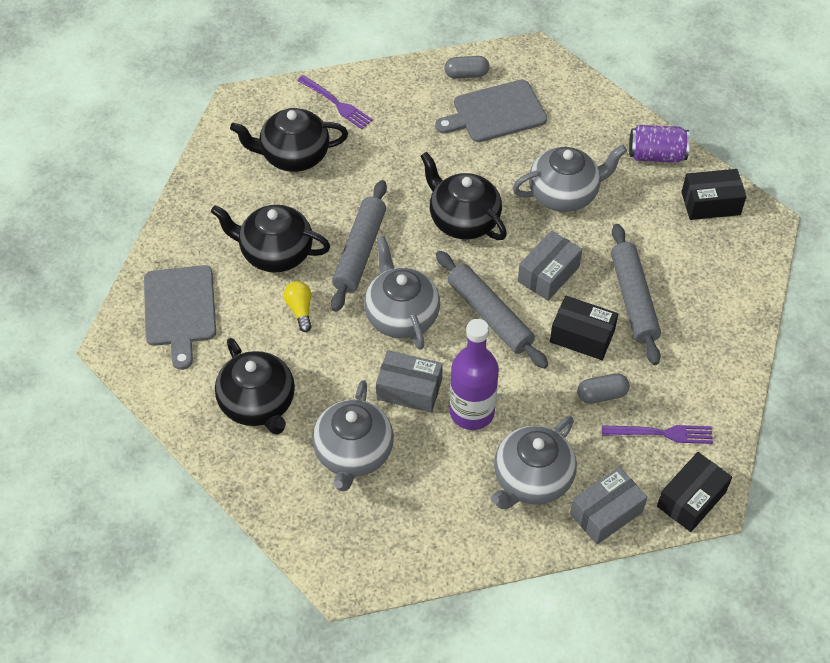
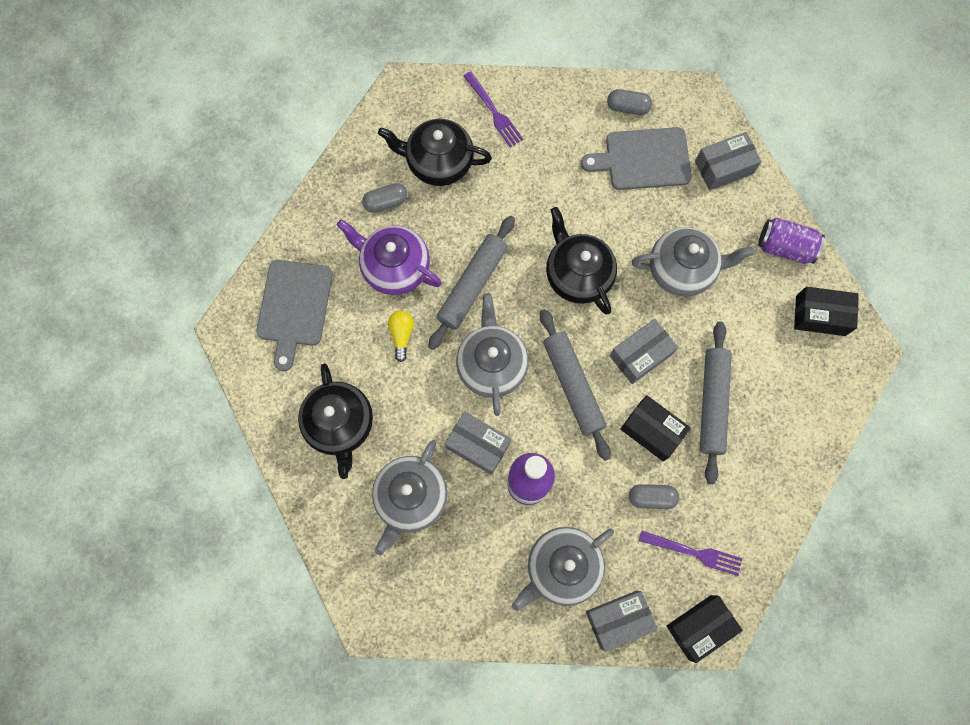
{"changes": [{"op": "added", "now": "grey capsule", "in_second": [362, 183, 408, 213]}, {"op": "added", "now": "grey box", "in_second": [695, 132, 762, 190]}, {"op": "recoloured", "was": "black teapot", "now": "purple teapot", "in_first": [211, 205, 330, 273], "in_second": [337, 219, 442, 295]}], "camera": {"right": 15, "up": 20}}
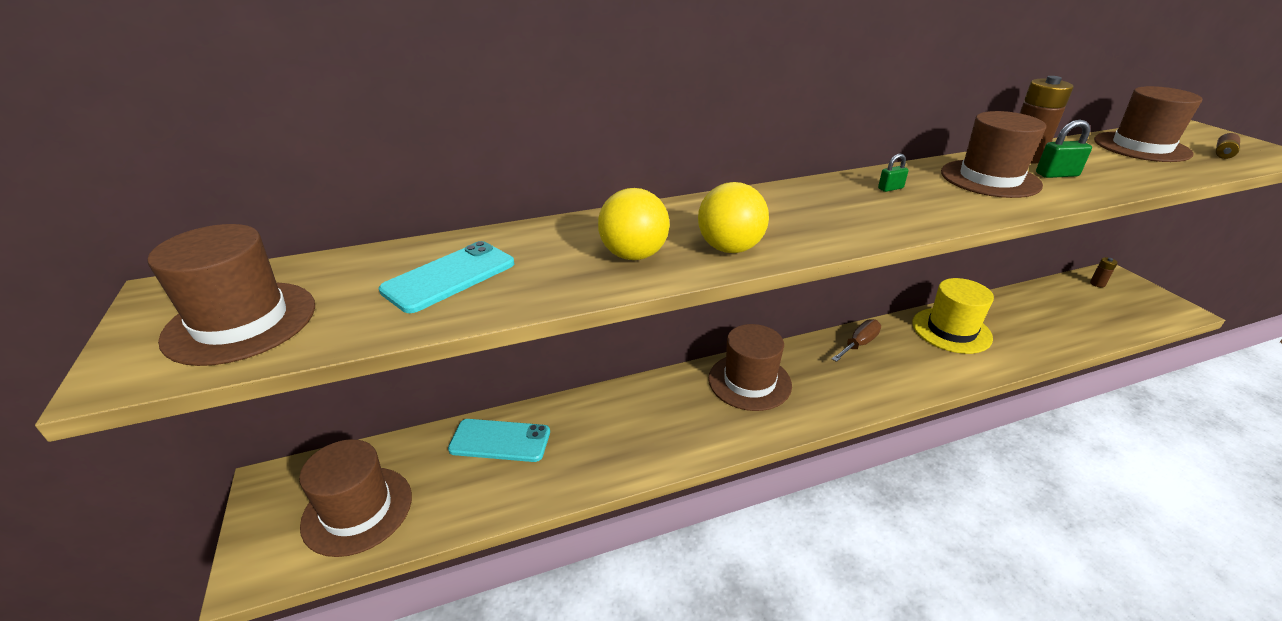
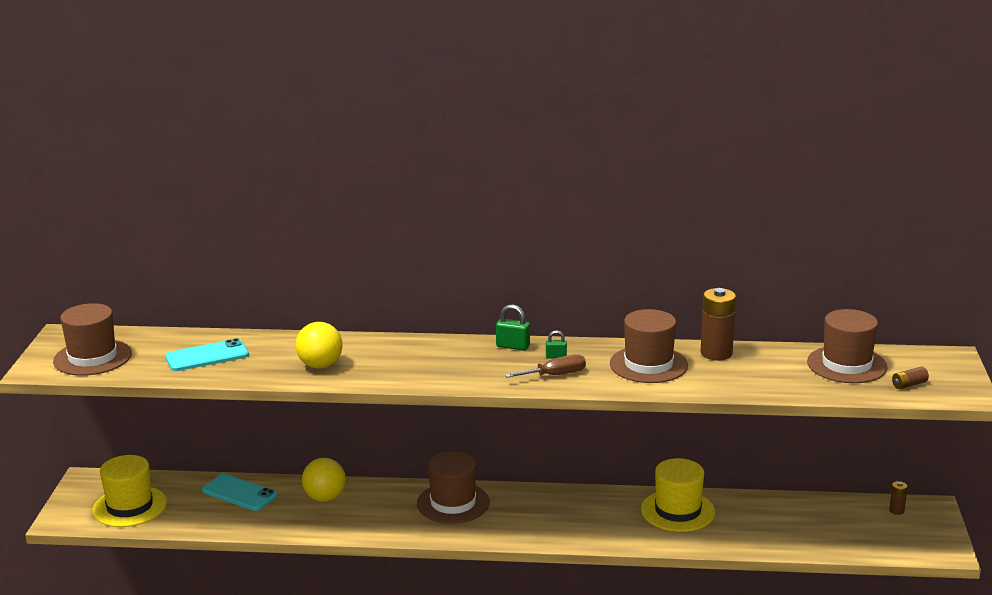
{"changes": [{"op": "moved", "was": "yellow ball", "in_first": [698, 182, 769, 253], "in_second": [302, 458, 346, 502]}, {"op": "moved", "was": "brown screwdriver", "in_first": [832, 319, 881, 362], "in_second": [505, 354, 586, 378]}, {"op": "moved", "was": "green padlock", "in_first": [1036, 120, 1092, 178], "in_second": [496, 304, 530, 351]}, {"op": "recoloured", "was": "brown hat", "now": "yellow hat", "in_first": [299, 439, 412, 557], "in_second": [92, 455, 167, 527]}], "camera": {"right": 25, "up": -10}}
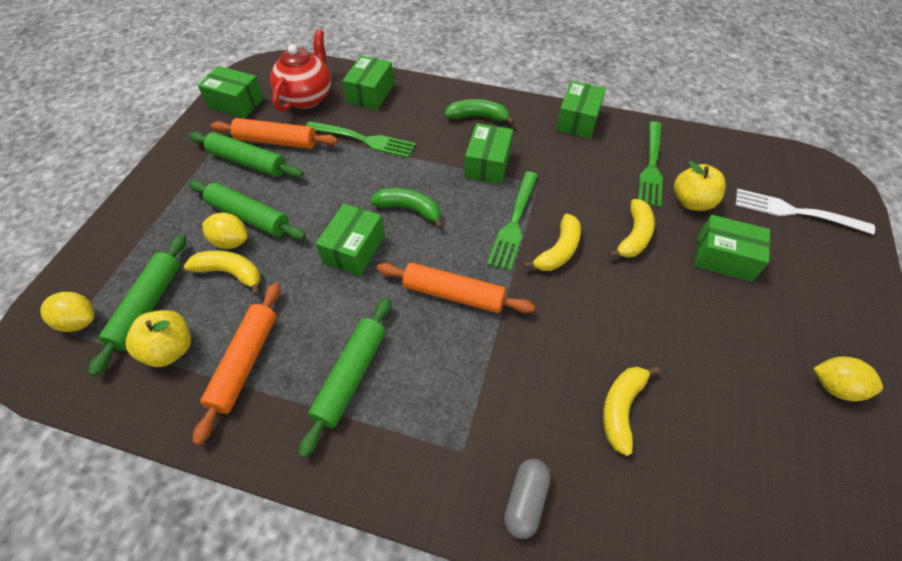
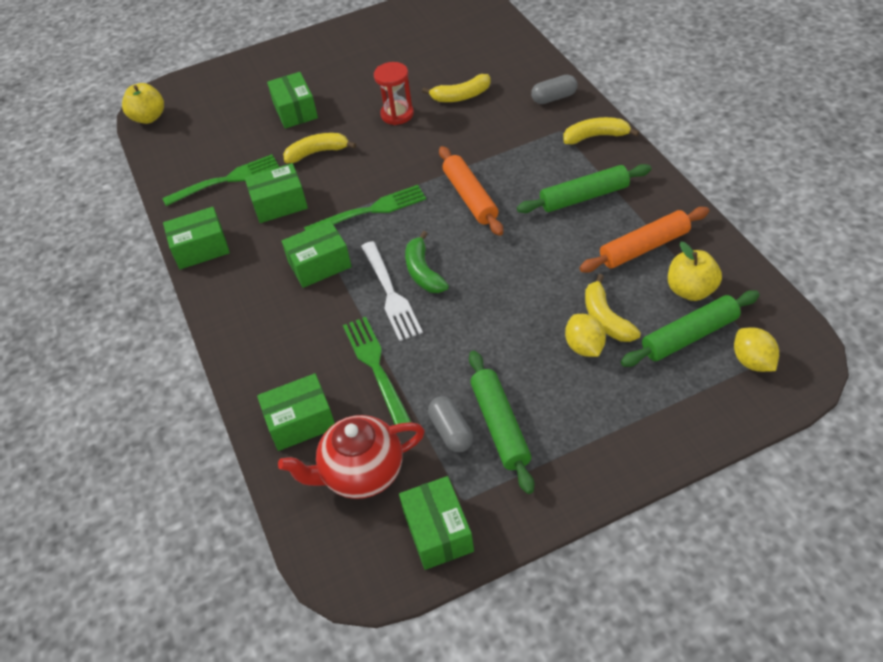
{"changes": [{"op": "removed", "was": "green rolling pin", "in_first": [189, 180, 306, 240]}, {"op": "removed", "was": "green banana", "in_first": [445, 99, 515, 125]}, {"op": "removed", "was": "yellow lemon", "in_first": [814, 357, 883, 401]}, {"op": "added", "now": "red hourglass", "in_second": [374, 62, 414, 125]}, {"op": "moved", "was": "green box", "in_first": [316, 203, 385, 276], "in_second": [245, 163, 308, 223]}, {"op": "moved", "was": "yellow banana", "in_first": [523, 214, 581, 271], "in_second": [563, 117, 639, 145]}, {"op": "moved", "was": "yellow apple", "in_first": [674, 161, 725, 211], "in_second": [122, 83, 164, 124]}, {"op": "moved", "was": "white fork", "in_first": [735, 189, 875, 235], "in_second": [361, 241, 423, 341]}, {"op": "replaced", "was": "orange rolling pin", "now": "grey capsule", "in_first": [211, 118, 338, 149], "in_second": [428, 396, 473, 452]}], "camera": {"right": -125, "up": -5}}
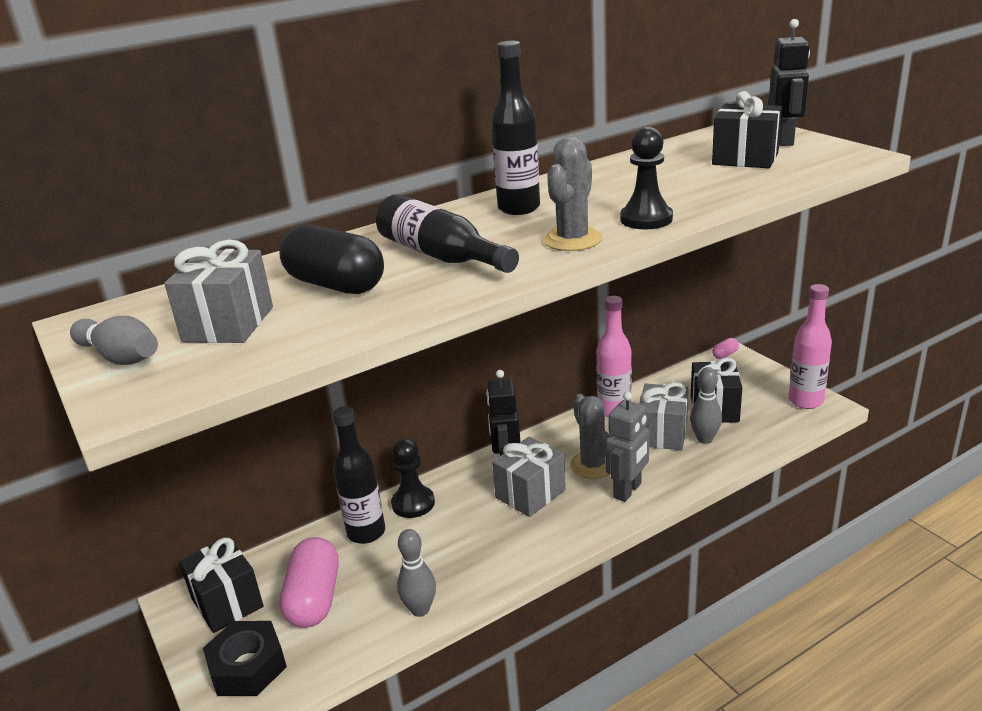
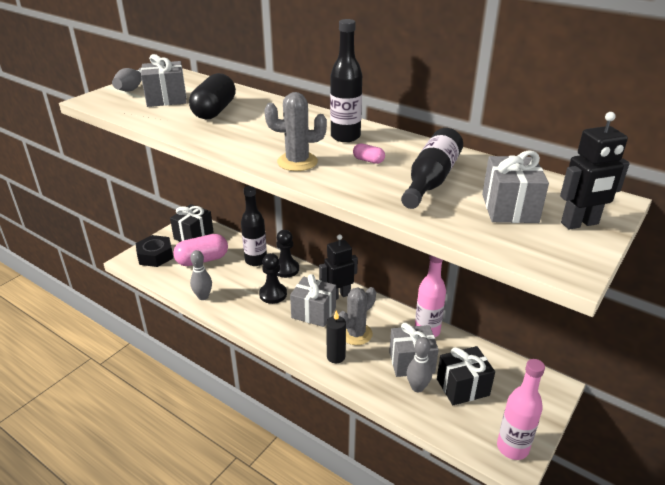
{"changes": [{"op": "moved", "was": "black bottle", "in_first": [376, 194, 519, 273], "in_second": [401, 128, 463, 209]}, {"op": "moved", "was": "black pawn", "in_first": [620, 127, 673, 229], "in_second": [259, 253, 287, 304]}, {"op": "moved", "was": "pink capsule", "in_first": [712, 338, 739, 359], "in_second": [353, 143, 385, 164]}, {"op": "replaced", "was": "grey robot", "now": "black candle", "in_first": [605, 392, 649, 502], "in_second": [326, 310, 346, 363]}, {"op": "recoloured", "was": "black gift", "now": "grey gift", "in_first": [712, 91, 782, 168], "in_second": [482, 150, 549, 223]}], "camera": {"right": 65, "up": 5}}
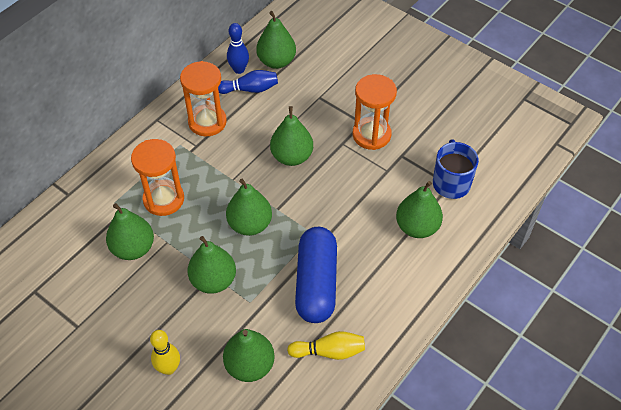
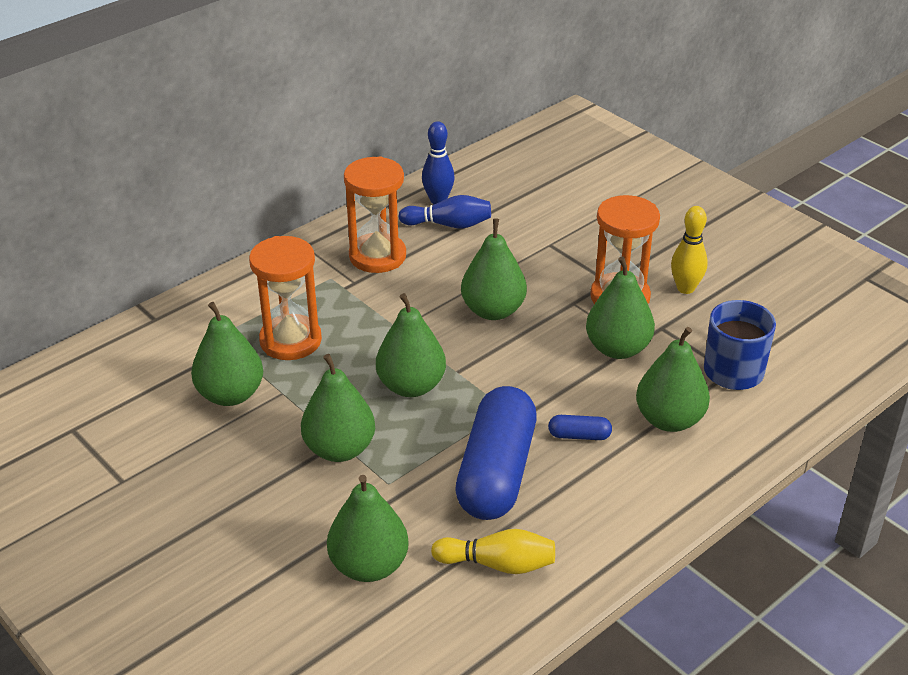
{"changes": [{"op": "added", "now": "blue capsule", "in_second": [548, 415, 612, 440]}, {"op": "moved", "was": "yellow bowling pin", "in_first": [150, 330, 180, 375], "in_second": [671, 206, 708, 294]}, {"op": "moved", "was": "green pear", "in_first": [256, 11, 296, 69], "in_second": [586, 256, 655, 359]}], "camera": {"right": 10, "up": -15}}
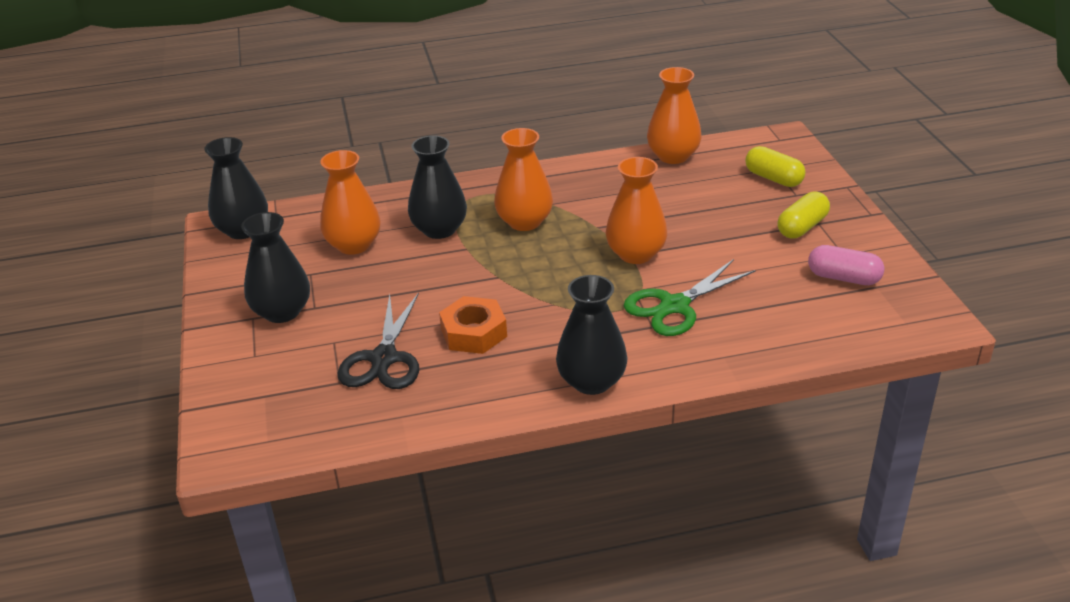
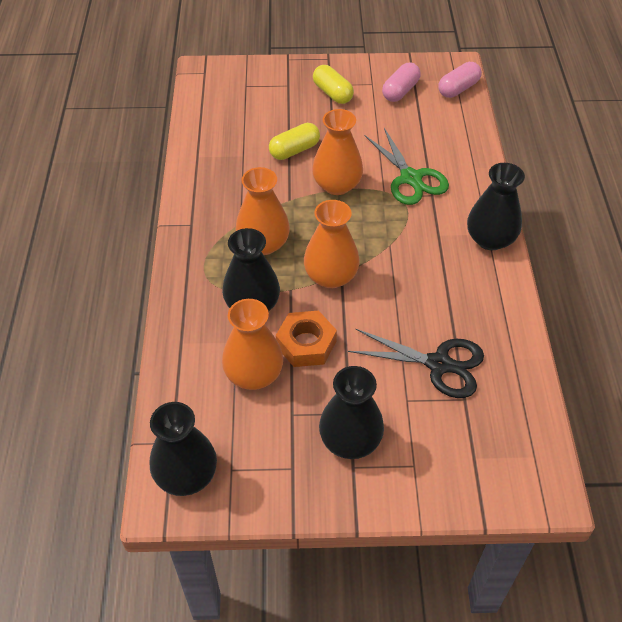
{"changes": [{"op": "added", "now": "pink capsule", "in_second": [438, 62, 482, 98]}, {"op": "moved", "was": "orange nut", "in_first": [439, 296, 507, 354], "in_second": [276, 311, 337, 367]}, {"op": "moved", "was": "orange vase", "in_first": [647, 67, 702, 164], "in_second": [304, 200, 360, 288]}, {"op": "moved", "was": "yellow capsule", "in_first": [745, 146, 806, 187], "in_second": [269, 123, 320, 160]}], "camera": {"right": -80, "up": 15}}
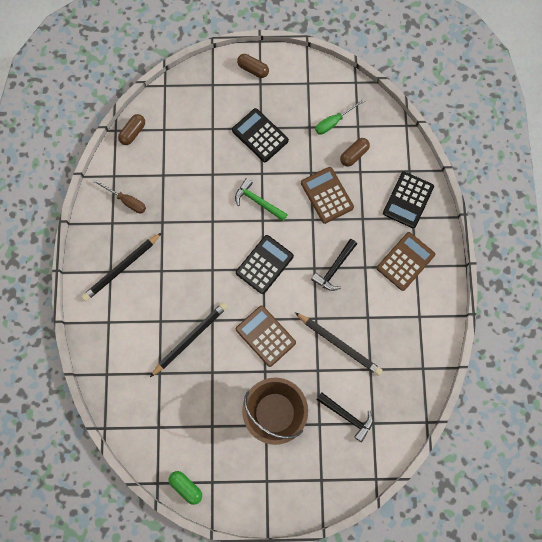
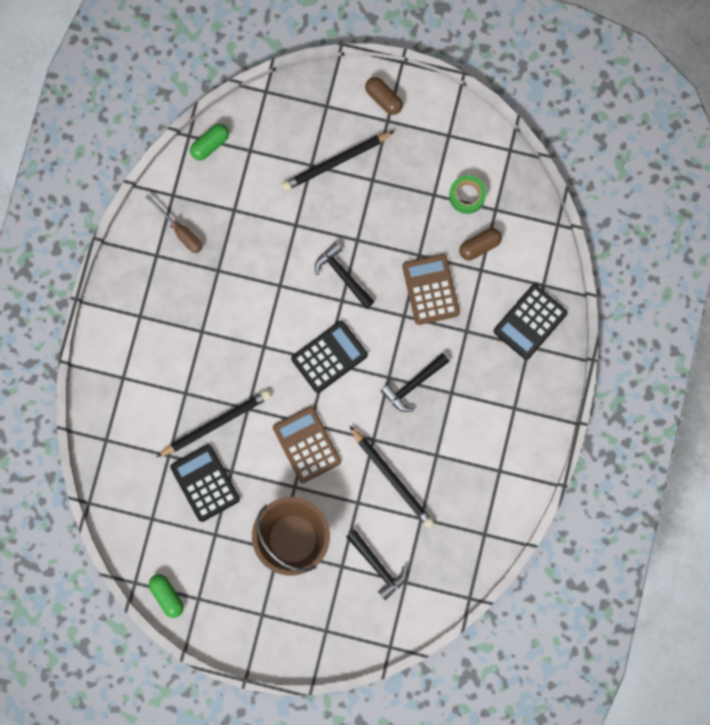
{"changes": [{"op": "removed", "was": "brown calculator", "in_first": [377, 232, 435, 291]}, {"op": "moved", "was": "black pencil", "in_first": [82, 233, 161, 301], "in_second": [282, 131, 395, 191]}, {"op": "moved", "was": "black calculator", "in_first": [232, 108, 289, 162], "in_second": [170, 444, 240, 522]}, {"op": "replaced", "was": "green screwdriver", "now": "green tape", "in_first": [315, 98, 365, 135], "in_second": [449, 175, 486, 214]}, {"op": "recoloured", "was": "brown capsule", "now": "green capsule", "in_first": [118, 114, 145, 145], "in_second": [190, 124, 229, 160]}, {"op": "recoloured", "was": "green hammer", "now": "black hammer", "in_first": [235, 178, 288, 221], "in_second": [315, 242, 375, 309]}], "camera": {"right": 15, "up": 5}}
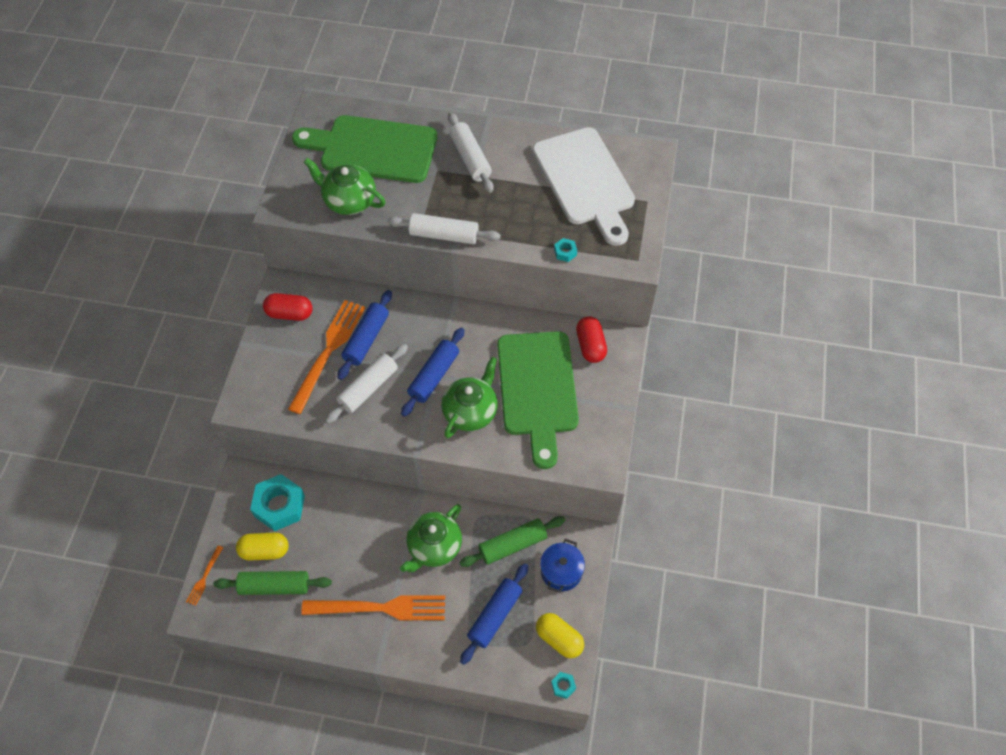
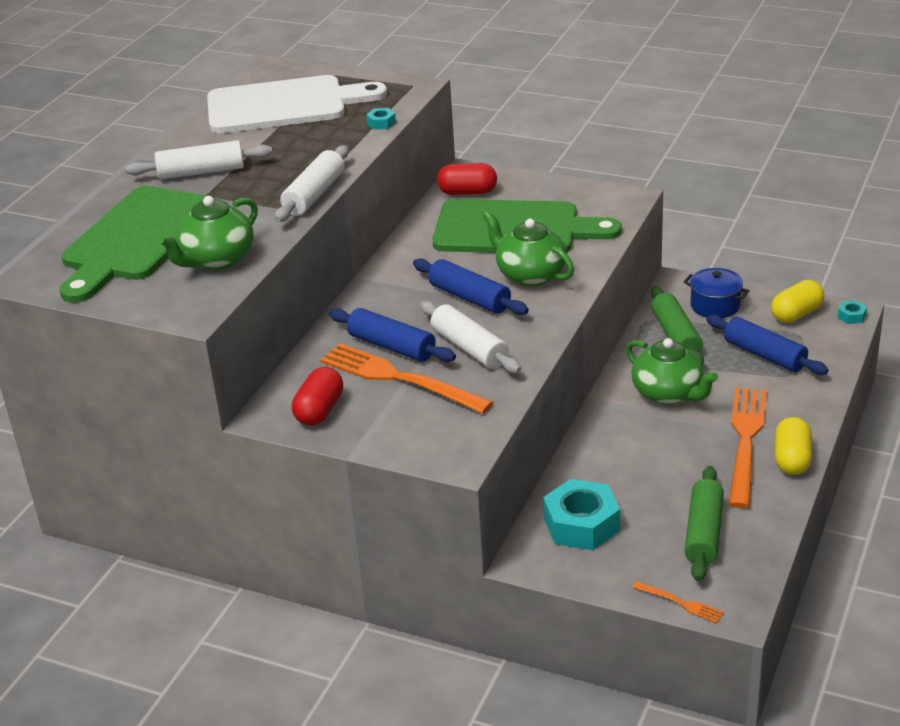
{"changes": [{"op": "moved", "was": "yellow capsule", "in_first": [236, 533, 288, 561], "in_second": [775, 417, 812, 475]}], "camera": {"right": -75, "up": -25}}
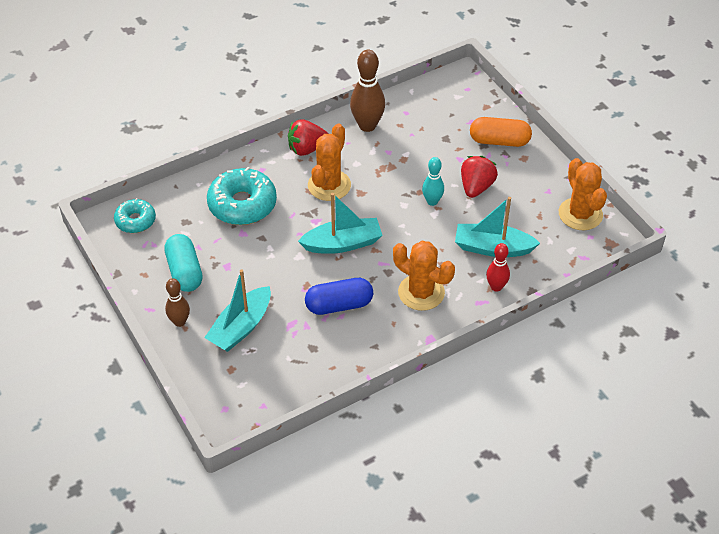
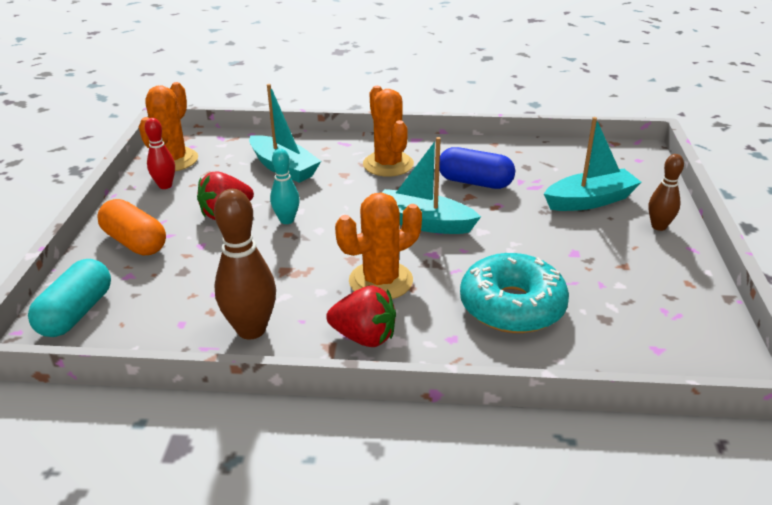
{"changes": [{"op": "removed", "was": "turquoise donut", "in_first": [114, 198, 156, 233]}, {"op": "moved", "was": "turquoise capsule", "in_first": [164, 234, 203, 292], "in_second": [28, 259, 111, 337]}, {"op": "moved", "was": "red bowling pin", "in_first": [486, 243, 510, 292], "in_second": [145, 118, 175, 189]}], "camera": {"right": -145, "up": -15}}
